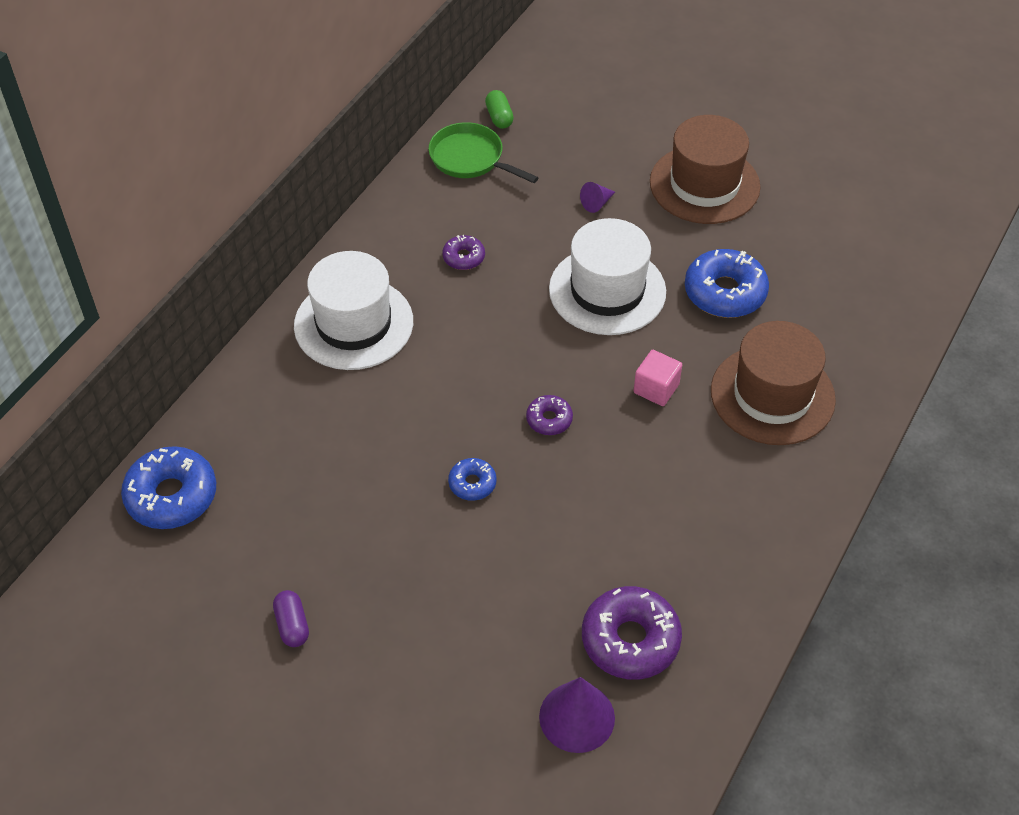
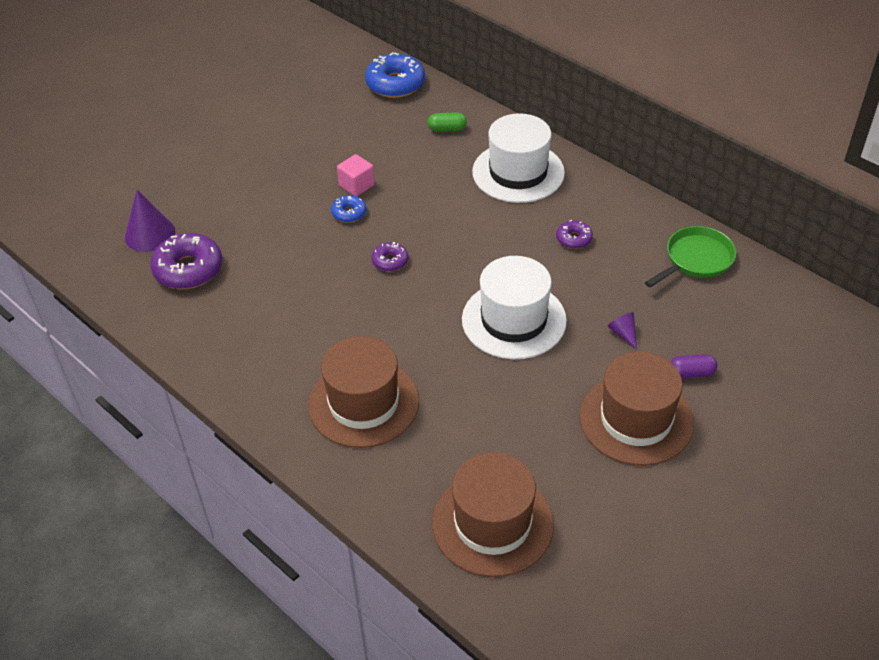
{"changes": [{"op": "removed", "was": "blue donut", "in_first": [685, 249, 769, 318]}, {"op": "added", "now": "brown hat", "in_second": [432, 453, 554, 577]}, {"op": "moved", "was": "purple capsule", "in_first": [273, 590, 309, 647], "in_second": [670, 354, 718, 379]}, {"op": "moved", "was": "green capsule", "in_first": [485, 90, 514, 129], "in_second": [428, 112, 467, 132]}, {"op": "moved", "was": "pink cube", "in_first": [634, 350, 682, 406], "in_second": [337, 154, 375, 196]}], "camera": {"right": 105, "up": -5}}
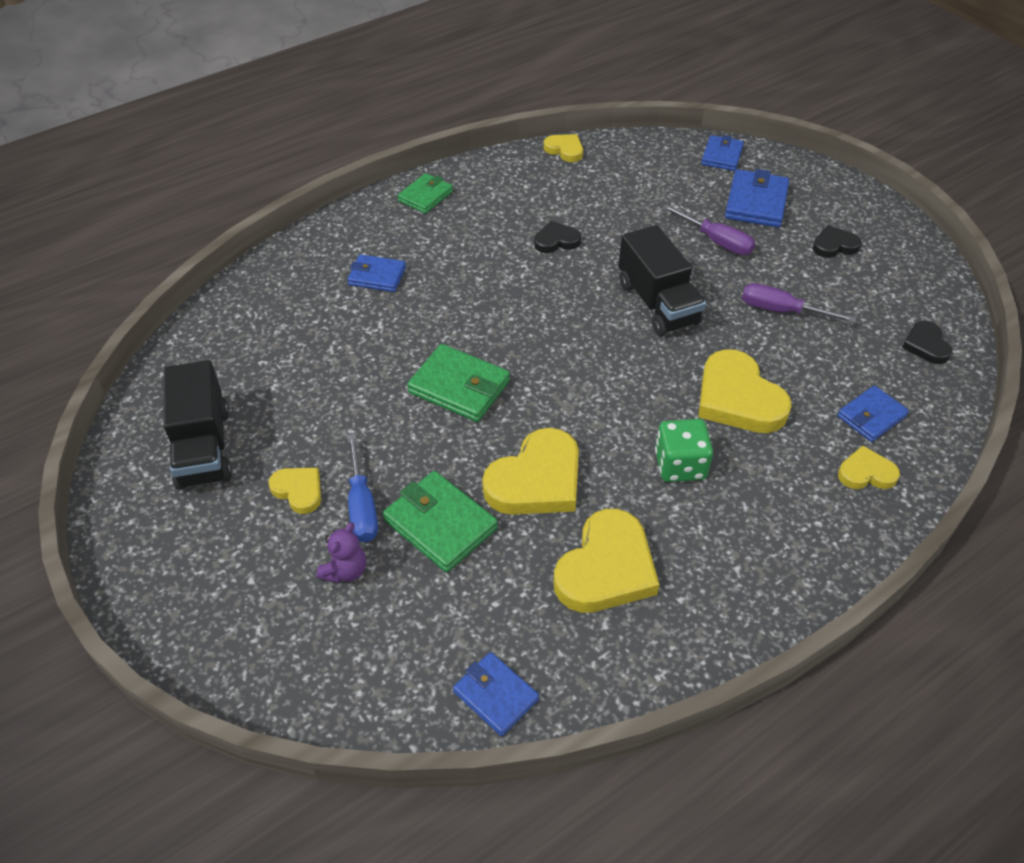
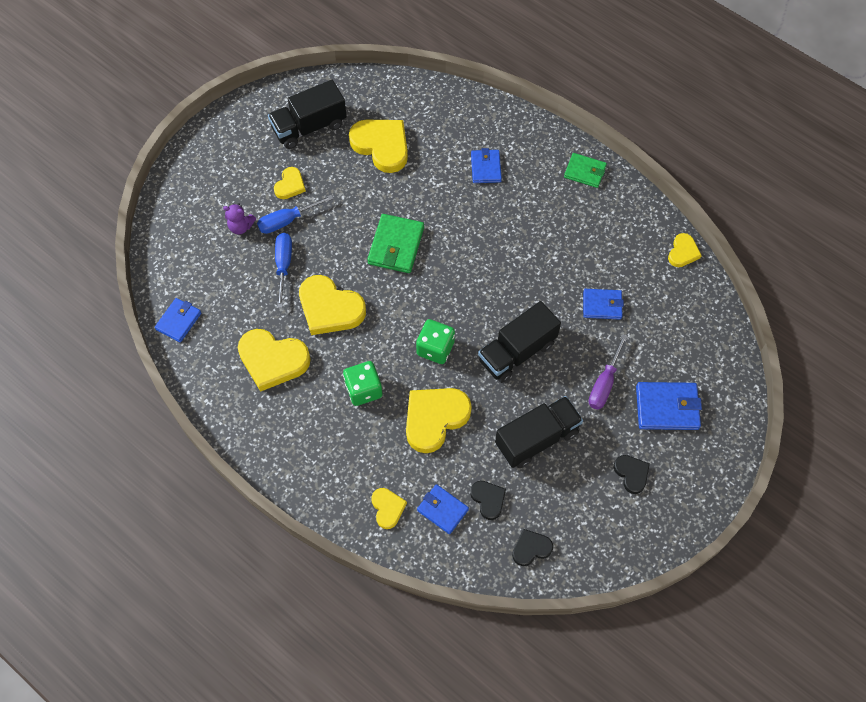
{"changes": [{"op": "added", "now": "yellow heart", "in_second": [349, 120, 408, 173]}, {"op": "added", "now": "green dice", "in_second": [416, 319, 455, 364]}, {"op": "moved", "was": "black heart", "in_first": [534, 221, 581, 253], "in_second": [470, 481, 506, 520]}, {"op": "moved", "was": "blue wallet", "in_first": [701, 135, 744, 171], "in_second": [583, 289, 624, 320]}, {"op": "replaced", "was": "green wallet", "now": "blue screwdriver", "in_first": [383, 471, 498, 572], "in_second": [275, 233, 292, 308]}, {"op": "replaced", "was": "purple screwdriver", "now": "black truck", "in_first": [742, 283, 856, 323], "in_second": [495, 396, 583, 468]}], "camera": {"right": 75, "up": 15}}
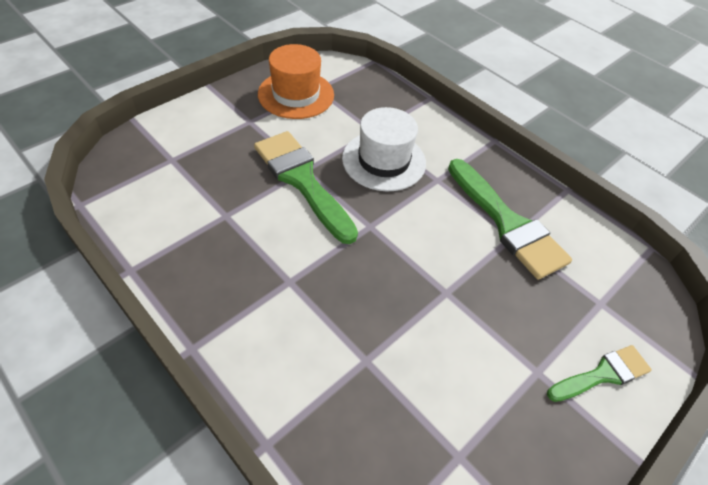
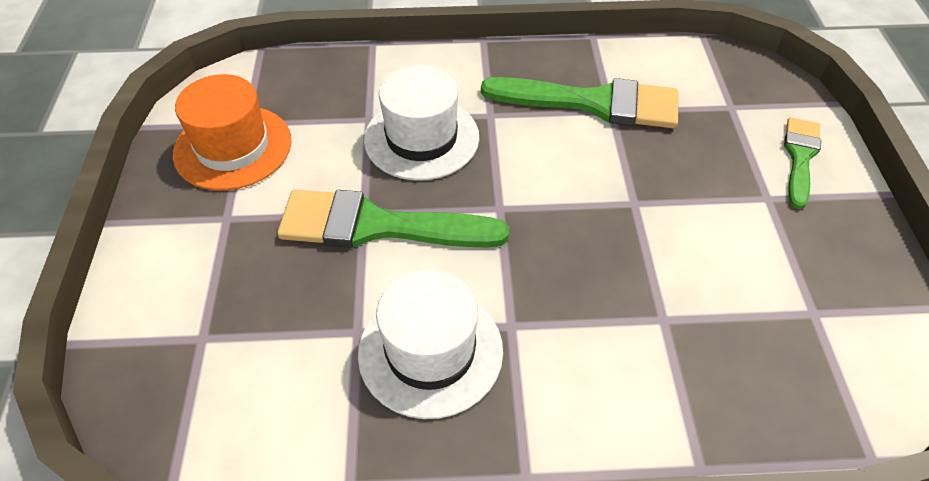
{"changes": [{"op": "added", "now": "white hat", "in_second": [358, 269, 503, 419]}], "camera": {"right": -45, "up": 0}}
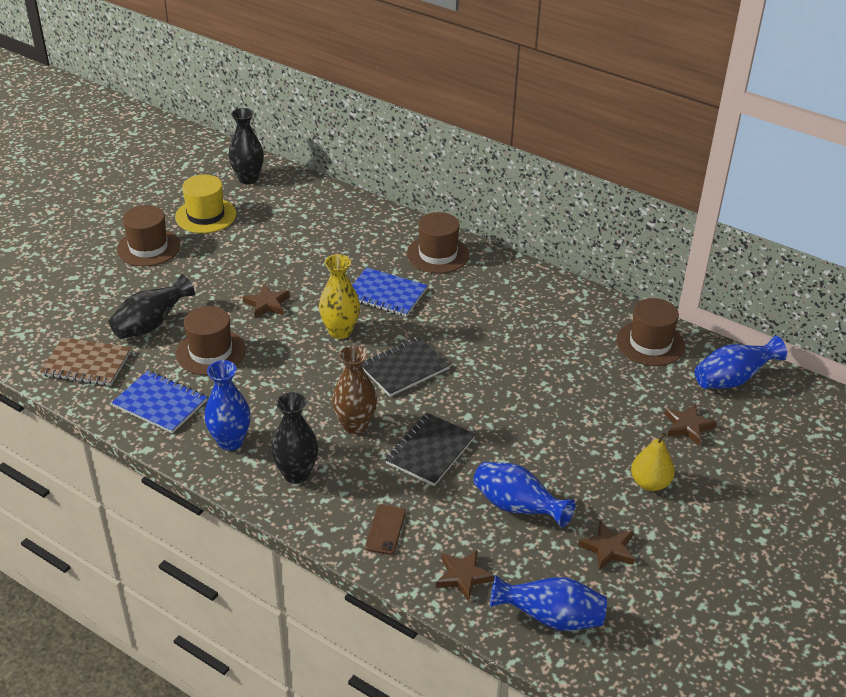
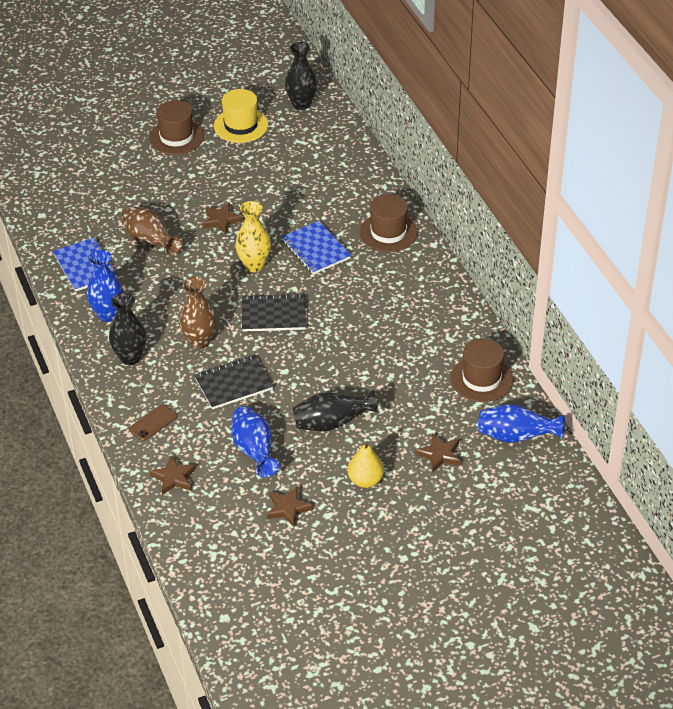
{"changes": [{"op": "removed", "was": "brown notebook", "in_first": [40, 337, 131, 386]}, {"op": "removed", "was": "blue vase", "in_first": [490, 575, 607, 631]}, {"op": "moved", "was": "black vase", "in_first": [109, 274, 195, 339], "in_second": [293, 389, 379, 431]}, {"op": "replaced", "was": "brown hat", "now": "brown vase", "in_first": [176, 306, 246, 375], "in_second": [121, 206, 183, 256]}], "camera": {"right": 35, "up": 5}}
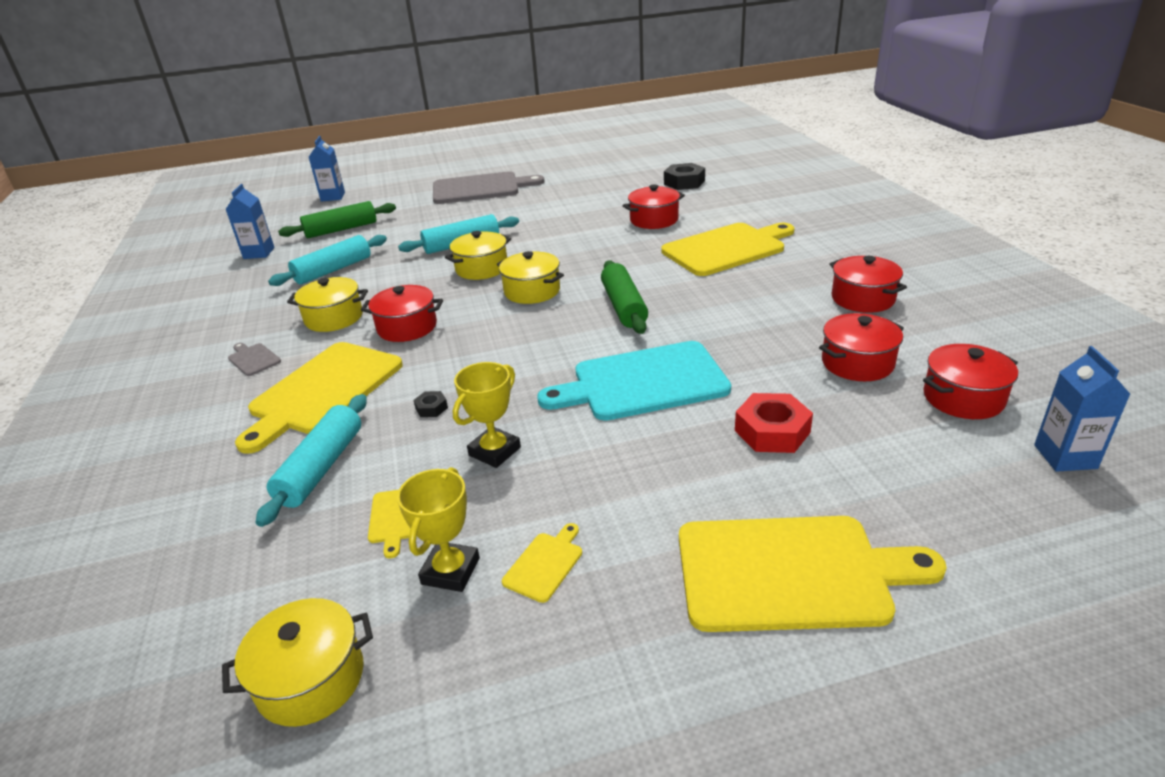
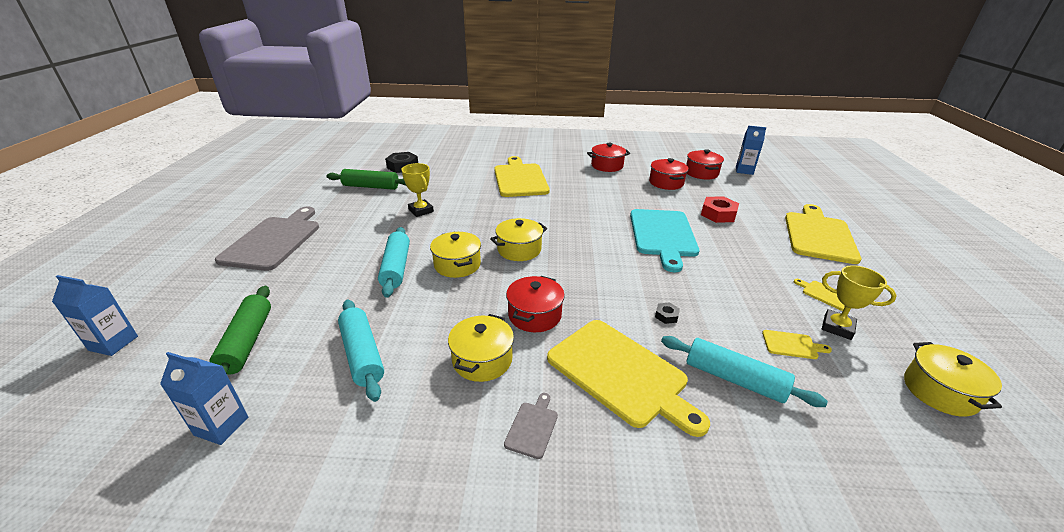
{"changes": [{"op": "removed", "was": "red pot", "in_first": [623, 185, 685, 229]}, {"op": "moved", "was": "yellow trophy", "in_first": [452, 362, 521, 468], "in_second": [401, 163, 434, 217]}, {"op": "moved", "was": "green rolling pin", "in_first": [601, 260, 648, 334], "in_second": [326, 169, 406, 190]}, {"op": "turned", "was": "grey cutting board", "in_first": [228, 343, 281, 376], "in_second": [504, 393, 558, 459], "clockwise": 135}], "camera": {"right": -75, "up": 0}}
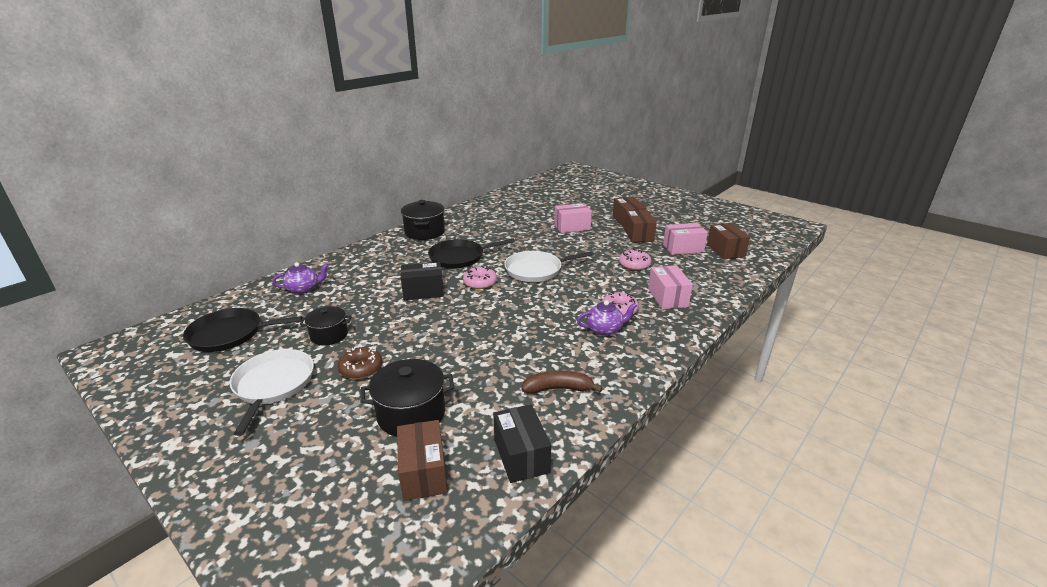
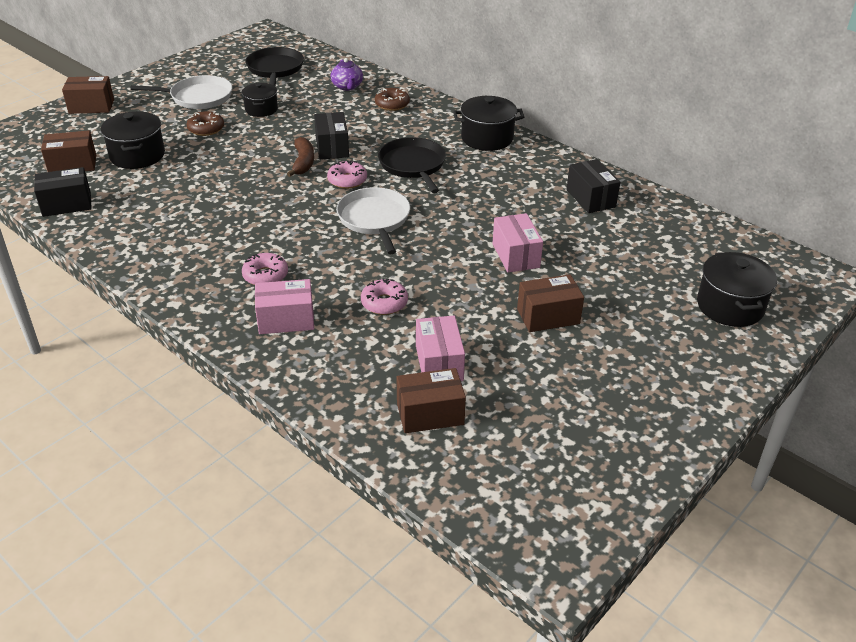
{"changes": [{"op": "removed", "was": "purple teapot", "in_first": [577, 300, 637, 336]}, {"op": "added", "now": "brown donut", "in_second": [375, 88, 410, 111]}, {"op": "added", "now": "black box", "in_second": [566, 159, 620, 213]}, {"op": "added", "now": "black pot", "in_second": [697, 252, 777, 327]}, {"op": "moved", "was": "brown banana", "in_first": [521, 371, 603, 394], "in_second": [287, 137, 314, 177]}, {"op": "moved", "was": "brown box", "in_first": [624, 210, 657, 243], "in_second": [62, 76, 114, 114]}], "camera": {"right": 90, "up": 10}}
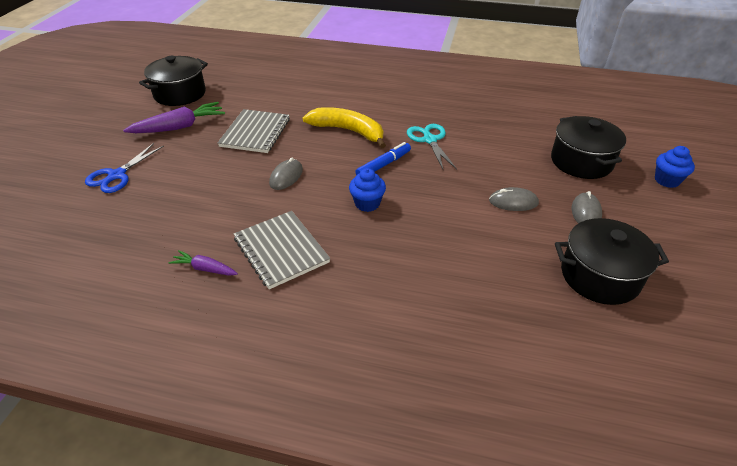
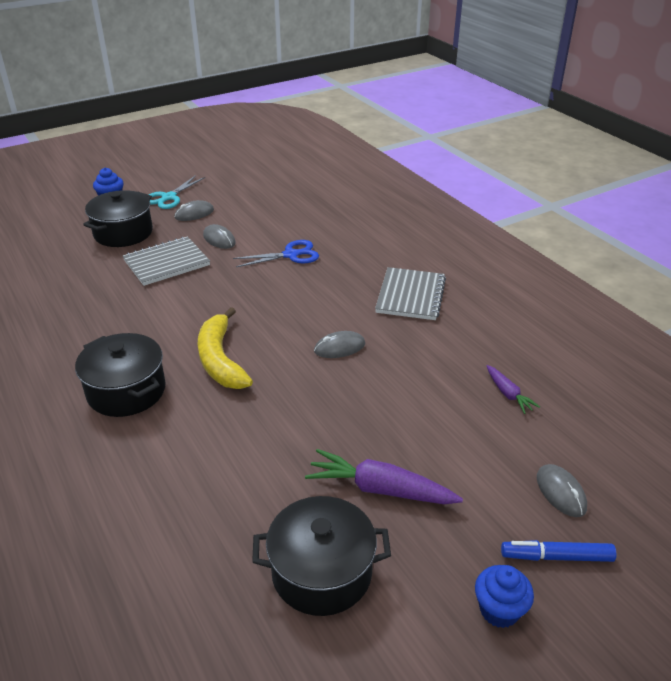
{"changes": [{"op": "added", "now": "grey mouse", "in_second": [537, 464, 587, 517]}, {"op": "moved", "was": "blue scissors", "in_first": [85, 143, 164, 193], "in_second": [233, 240, 319, 267]}, {"op": "moved", "was": "purple carrot", "in_first": [168, 250, 238, 276], "in_second": [487, 365, 540, 414]}, {"op": "moved", "was": "grey notebook", "in_first": [217, 109, 290, 153], "in_second": [123, 236, 210, 286]}, {"op": "moved", "was": "blue cupcake", "in_first": [349, 168, 386, 212], "in_second": [475, 565, 534, 628]}, {"op": "moved", "was": "blue marker", "in_first": [355, 142, 411, 175], "in_second": [501, 540, 616, 562]}, {"op": "moved", "was": "turquoise scissors", "in_first": [407, 124, 457, 169], "in_second": [148, 175, 205, 209]}, {"op": "moved", "was": "black pot", "in_first": [555, 218, 669, 305], "in_second": [75, 333, 166, 417]}], "camera": {"right": -135, "up": -5}}
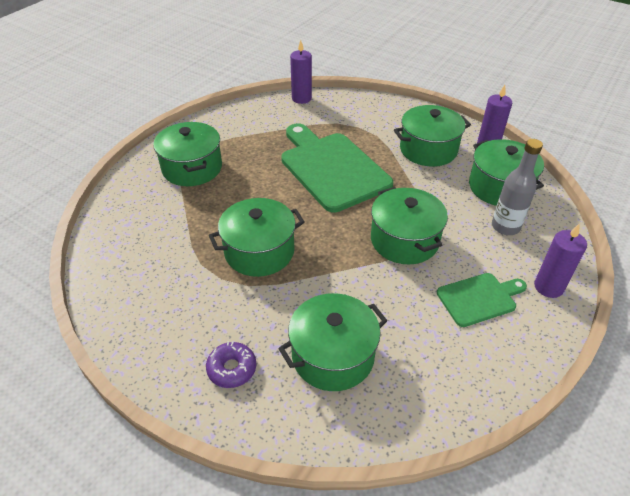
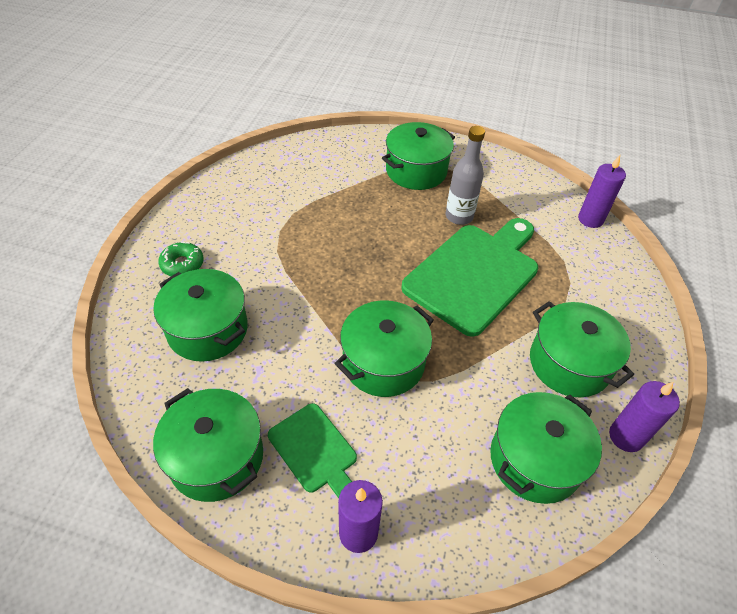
{"changes": [{"op": "moved", "was": "green pot", "in_first": [209, 198, 305, 277], "in_second": [153, 388, 263, 502]}, {"op": "moved", "was": "grey bottle", "in_first": [492, 139, 543, 235], "in_second": [445, 126, 485, 225]}, {"op": "recoloured", "was": "purple donut", "now": "green donut", "in_first": [206, 341, 256, 388], "in_second": [158, 242, 204, 276]}], "camera": {"right": 70, "up": 5}}
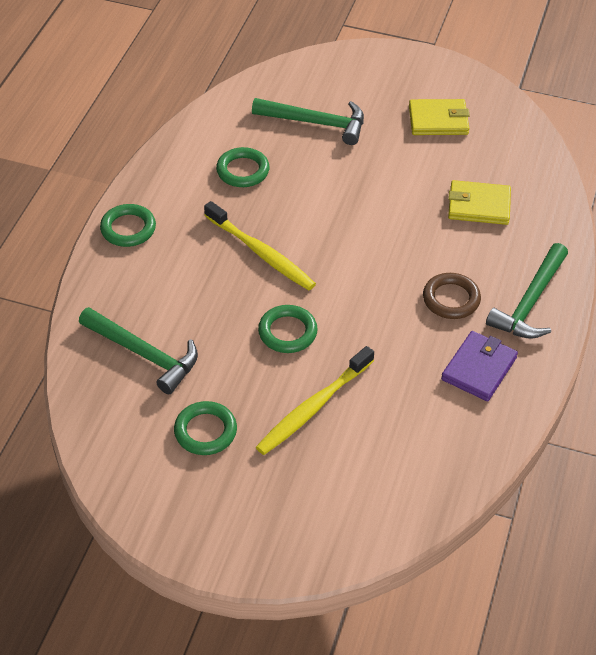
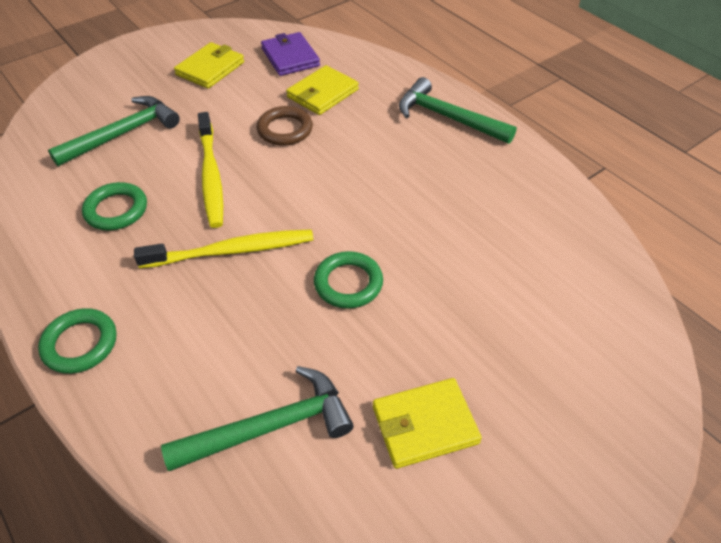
{"changes": [{"op": "moved", "was": "yellow toothbrush", "in_first": [256, 346, 374, 455], "in_second": [198, 112, 223, 228]}, {"op": "moved", "was": "brown ring", "in_first": [423, 273, 481, 319], "in_second": [257, 106, 313, 146]}, {"op": "moved", "was": "purple wallet", "in_first": [441, 331, 518, 401], "in_second": [261, 32, 320, 76]}, {"op": "replaced", "was": "green ring", "now": "yellow wallet", "in_first": [174, 401, 237, 455], "in_second": [373, 378, 482, 469]}, {"op": "turned", "was": "green hammer", "in_first": [486, 243, 568, 339], "in_second": [399, 77, 517, 144], "clockwise": 150}], "camera": {"right": -55, "up": 0}}
